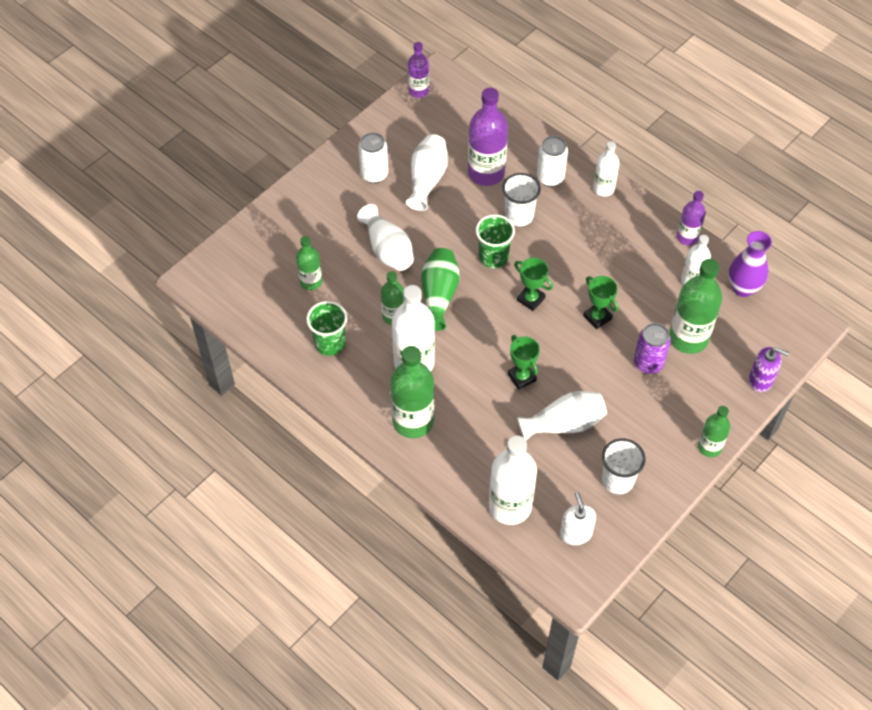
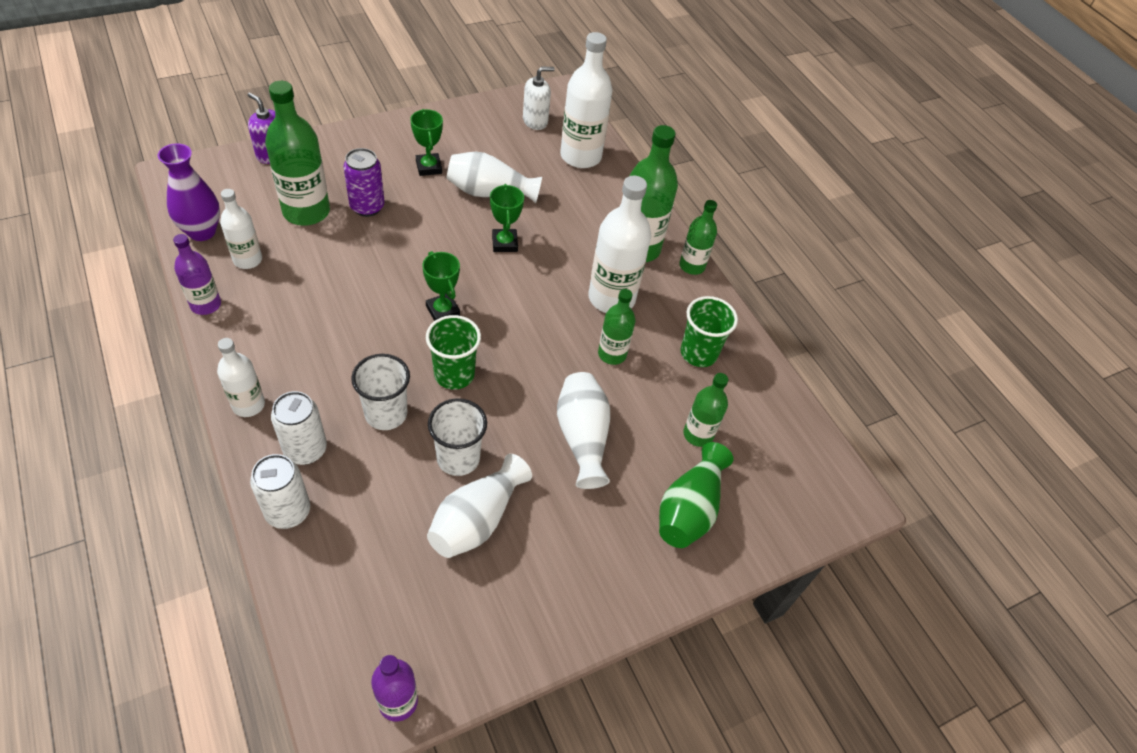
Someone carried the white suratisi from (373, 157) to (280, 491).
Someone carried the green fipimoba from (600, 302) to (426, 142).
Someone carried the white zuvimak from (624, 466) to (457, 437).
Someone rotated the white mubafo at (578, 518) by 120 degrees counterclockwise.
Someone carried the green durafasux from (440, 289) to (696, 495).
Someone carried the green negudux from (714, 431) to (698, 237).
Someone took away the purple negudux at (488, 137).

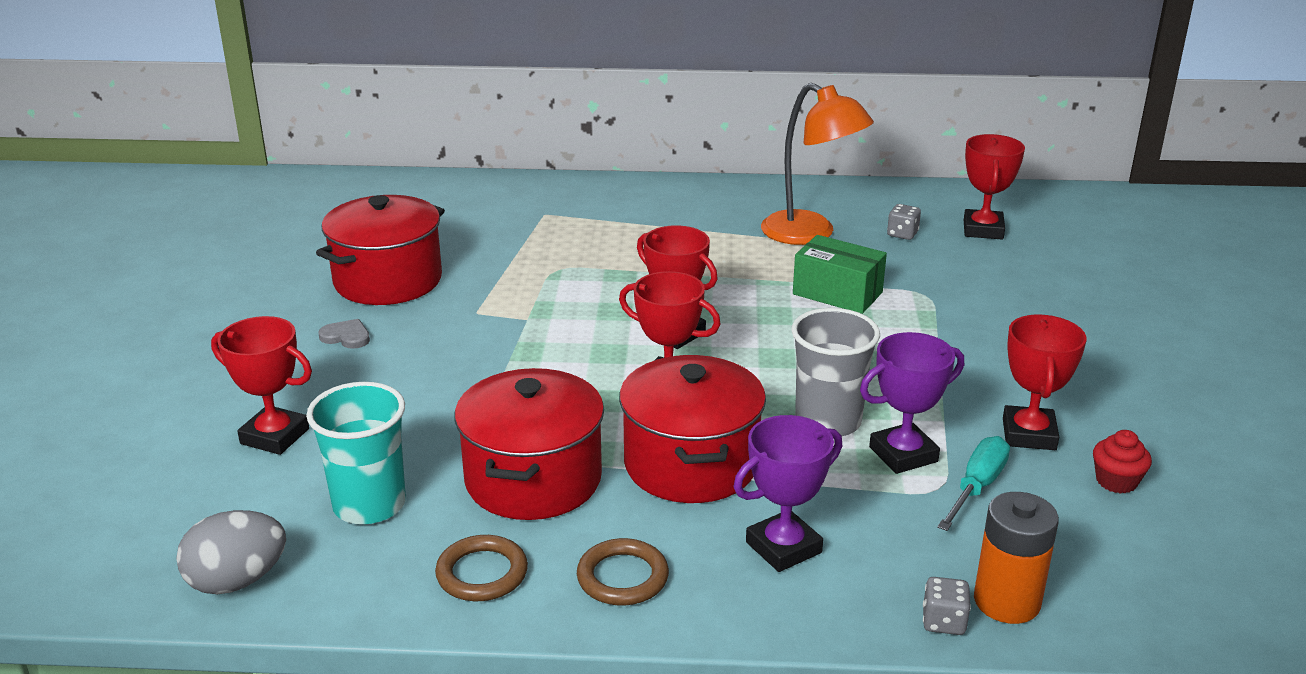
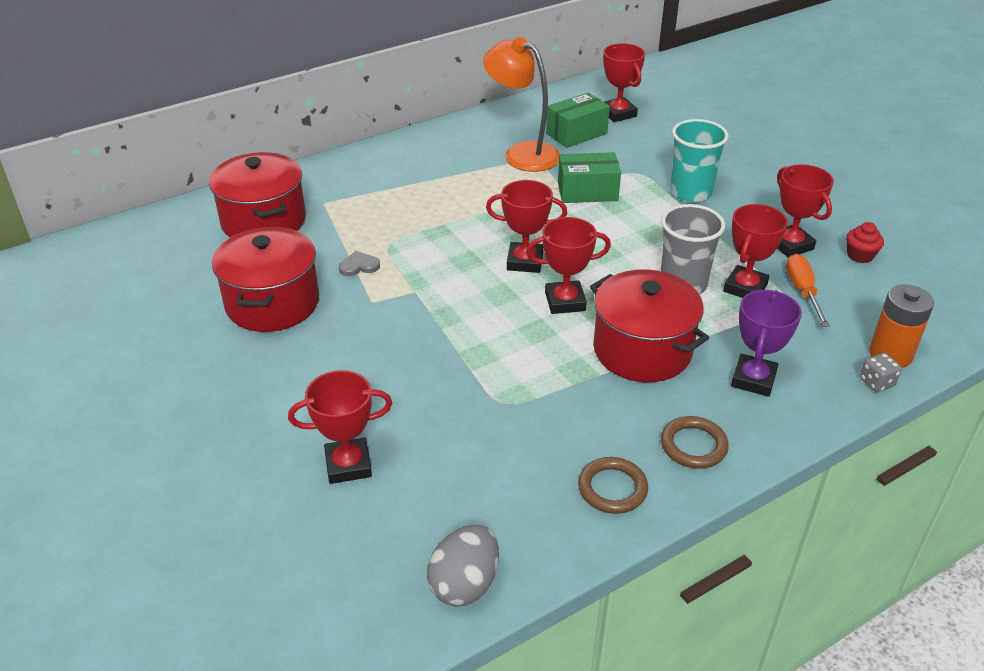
Someone carried the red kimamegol from (529, 444) to (257, 194).
Someone carried the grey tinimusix from (344, 334) to (359, 263).
Someone rotated the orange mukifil at (817, 164) by 150 degrees counterclockwise.
Someone swapped the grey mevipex at (904, 222) for the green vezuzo at (578, 120).
Someone carried the turquoise zuvimak from (356, 453) to (699, 160).
Someone repainted the purple fipimoba at (912, 403), which became the red fipimoba at (755, 251).
Someone repainted the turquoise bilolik at (973, 483), which became the orange bilolik at (808, 290).

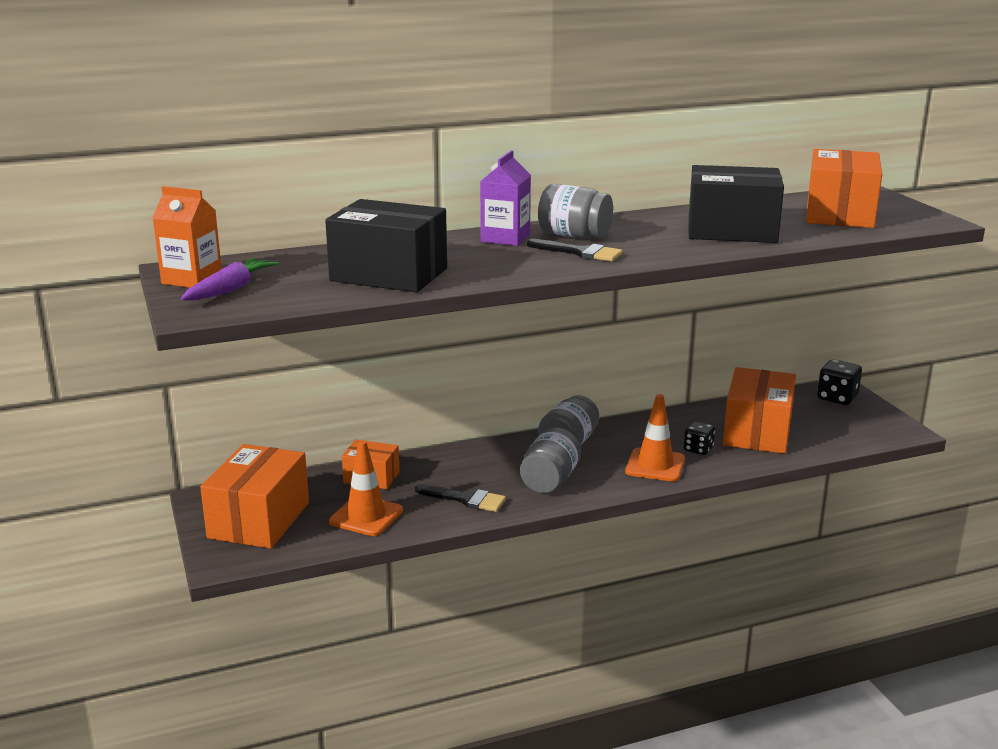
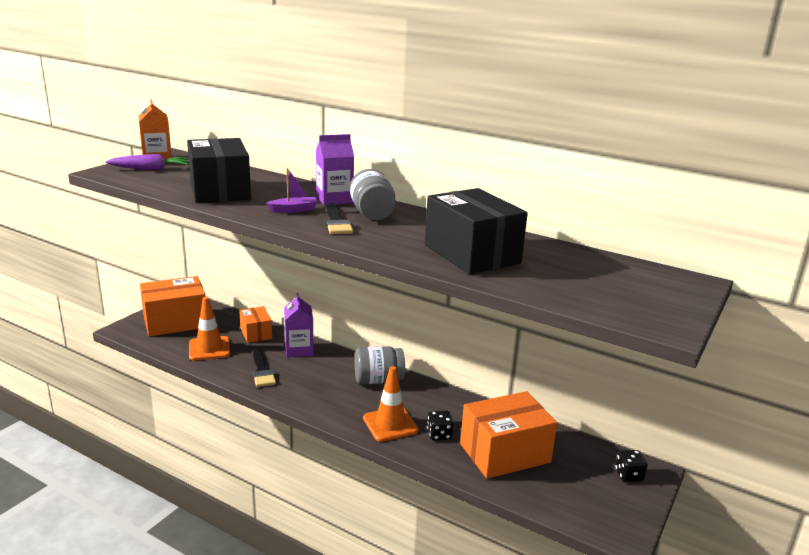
Someone put down the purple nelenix at (292, 190).
Someone put down the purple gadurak at (299, 325).
Someone scaled the black mevipex at (839, 382) by 0.67.
Someone took away the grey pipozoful at (550, 460).
Someone took away the orange vezuzo at (844, 188).

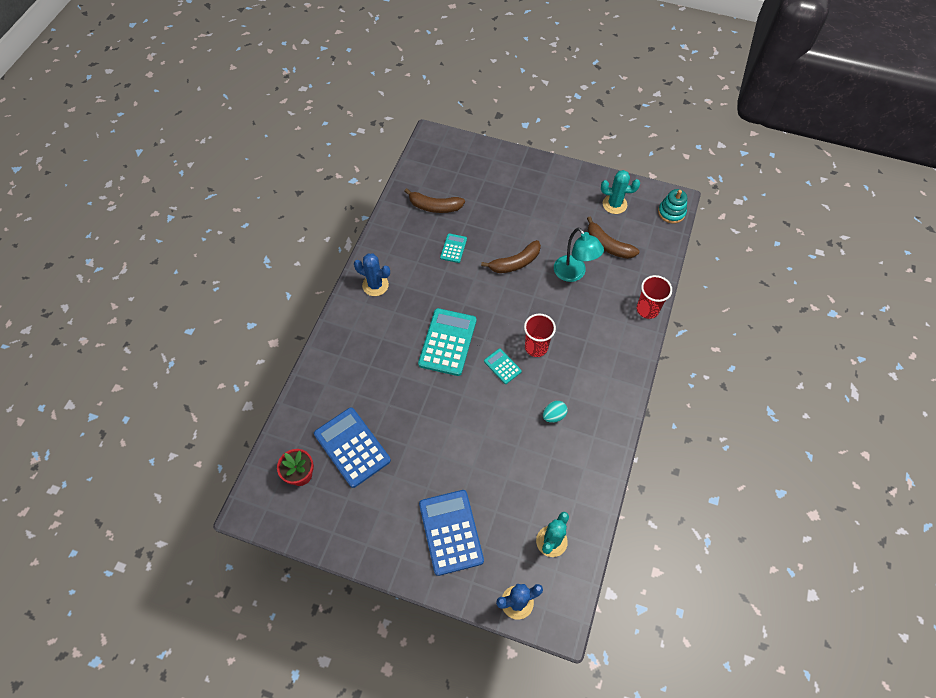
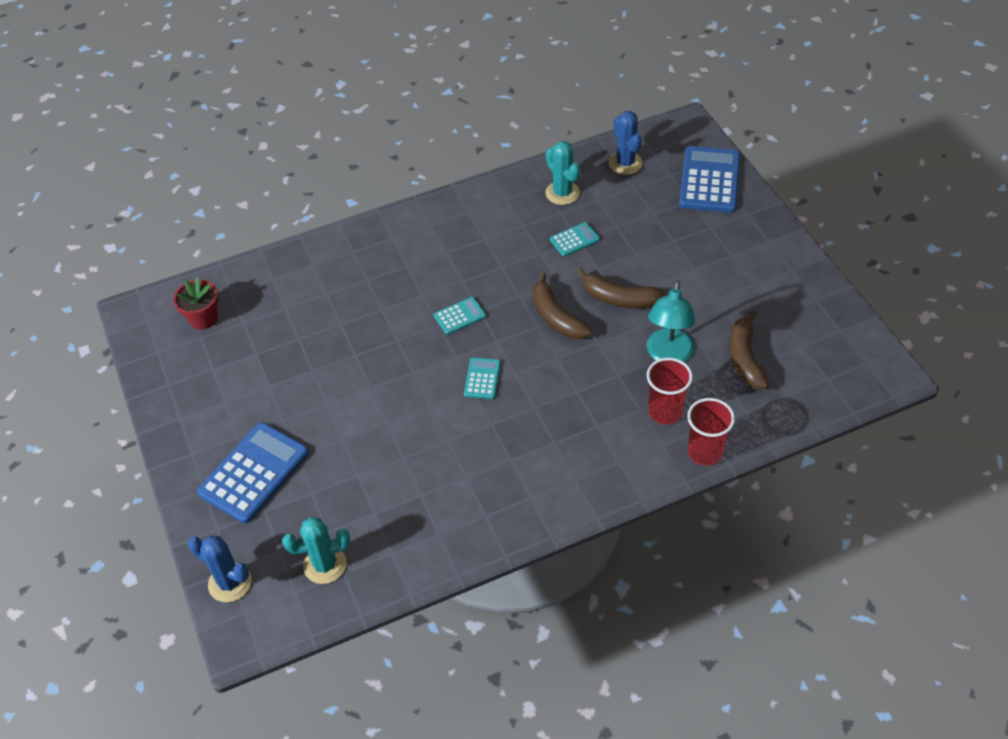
Someone scaled the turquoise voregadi at (447, 342) by 0.50.
Someone carried the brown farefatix from (434, 200) to (562, 305).
Someone carried the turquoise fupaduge from (620, 192) to (562, 173).
Someone carried the blue fupaduge from (372, 274) to (626, 143).
Someone carried the red zuvimak from (540, 335) to (670, 391).
Someone carried the blue voregadi from (352, 447) to (709, 179).
Someone took away the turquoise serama at (555, 412).
Someone took away the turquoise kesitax at (672, 206).

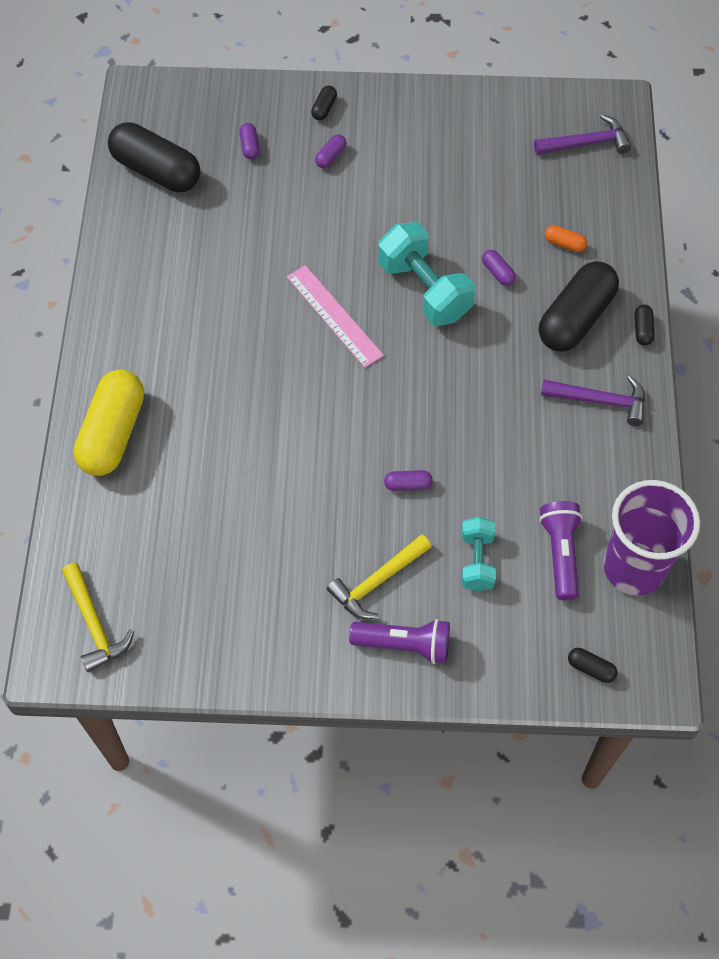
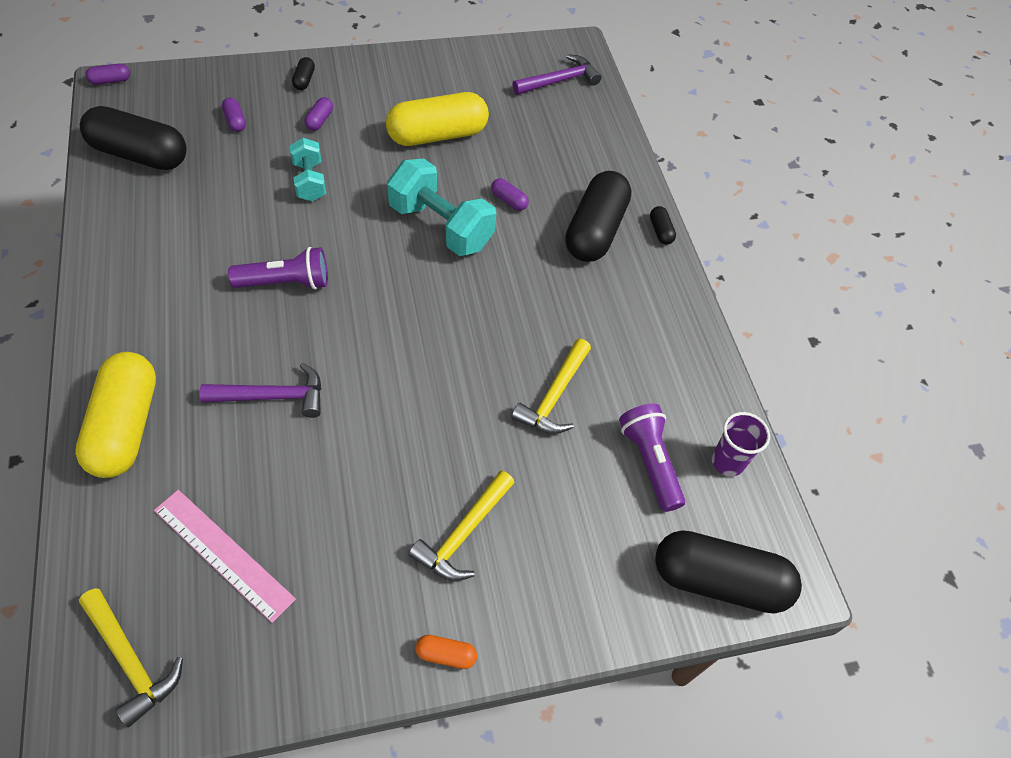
Someone carried the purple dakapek from (408, 480) to (107, 74).
Someone carried the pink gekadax from (335, 316) to (225, 556).
Someone carried the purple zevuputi from (593, 401) to (260, 390).
Someone carried the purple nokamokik from (399, 641) to (278, 268).
Someone carried the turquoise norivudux from (479, 554) to (308, 169).
Someone put down the yellow dakapek at (437, 119).
Someone carried the orange dakapek from (566, 238) to (446, 652).
Someone put down the yellow zevuputi at (551, 386).
Someone scaled the black dakapek at (592, 665) by 2.44.
Someone scaled the purple zuvimak at (652, 537) by 0.51.

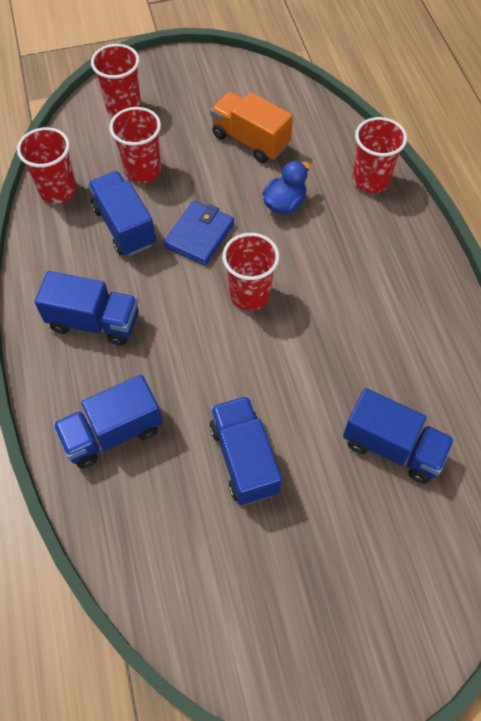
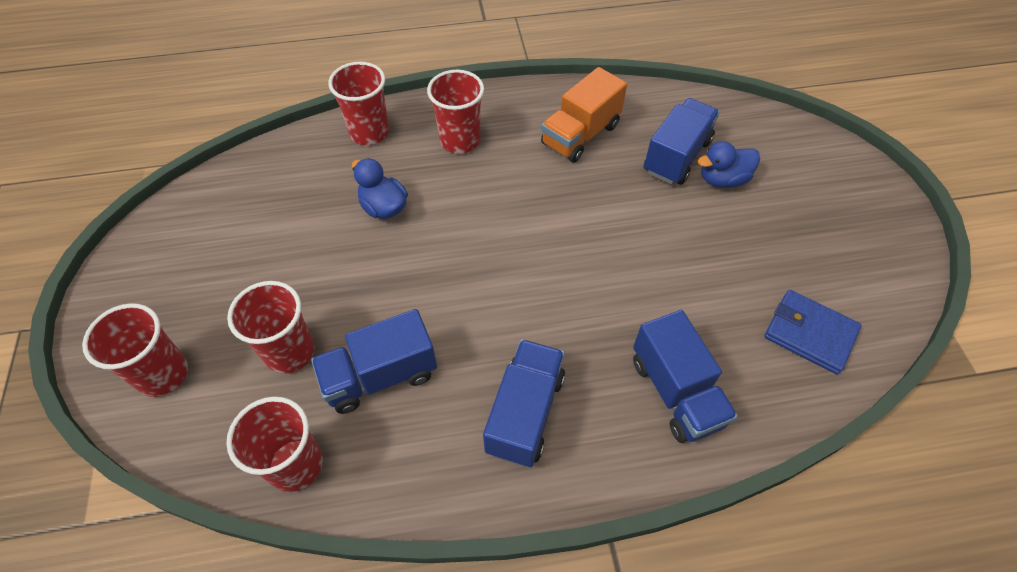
Someone carried the red zuvimak from (250, 272) to (455, 112).
Someone carried the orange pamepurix from (251, 127) to (584, 115).
Someone put down the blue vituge at (729, 164).
Someone carried the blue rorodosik from (199, 233) to (812, 332).
Someone took away the blue pamepurix at (246, 450).

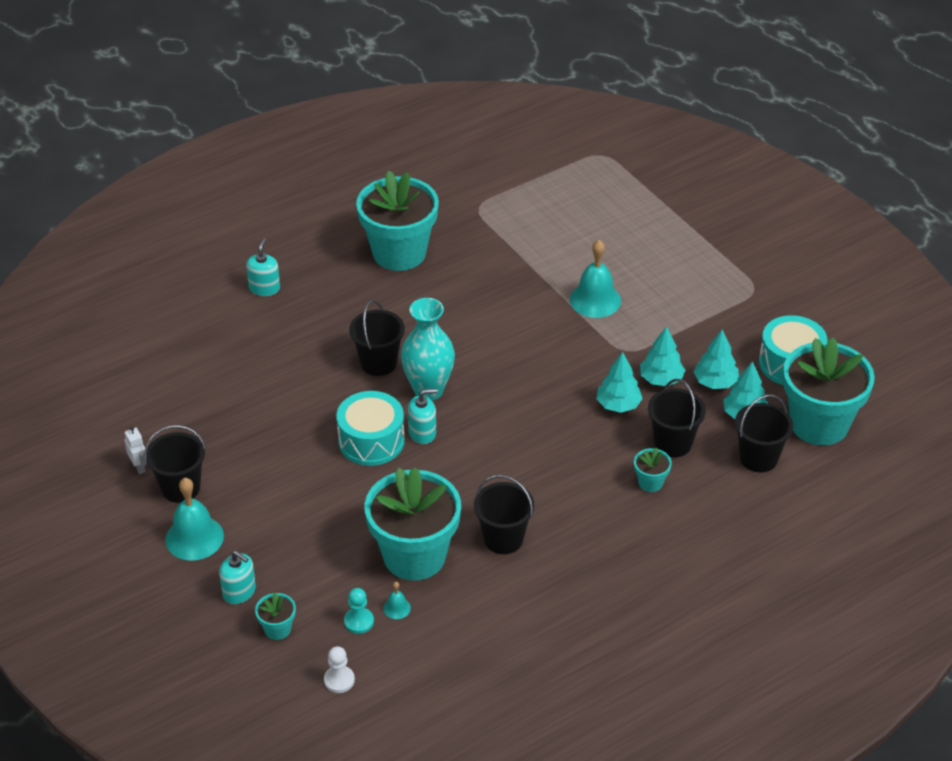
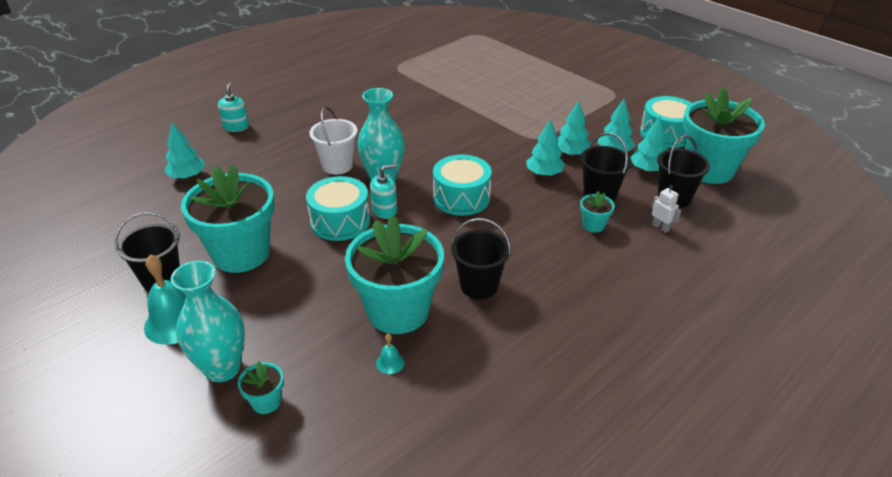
Someone put down the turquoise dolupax at (184, 151).
Someone swapped the turquoise mubafo at (237, 577) for the turquoise durafasux at (208, 321).
Someone carried the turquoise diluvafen from (397, 220) to (228, 218).
Someone repainted the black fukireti at (377, 338), which became the white fukireti at (333, 141).
Someone put down the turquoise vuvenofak at (462, 185).
Someone carried the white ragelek from (135, 450) to (666, 209).
Someone took away the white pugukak at (339, 669).
Someone took away the turquoise pugukak at (359, 611).
Someone took away the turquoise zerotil at (595, 279).

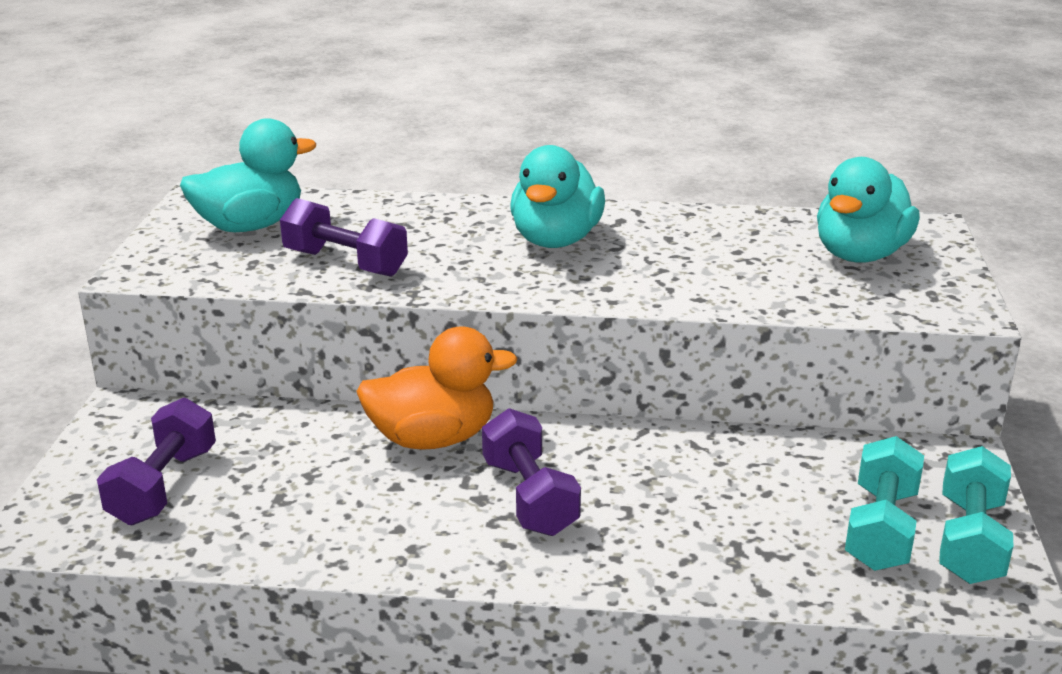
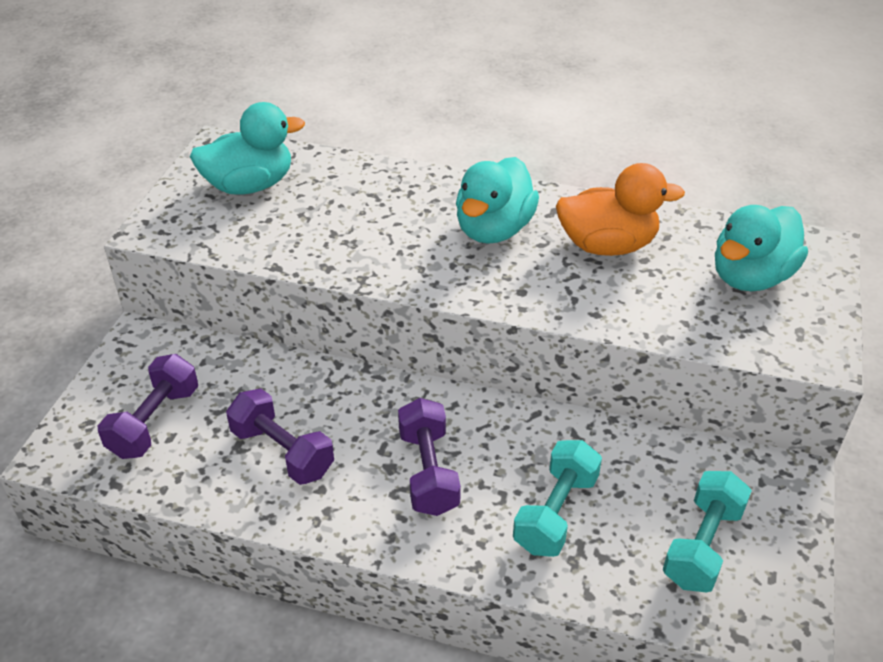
Someone carried the purple norivudux from (344, 237) to (280, 437).
Someone carried the turquoise norivudux from (976, 515) to (557, 498).
Someone carried the orange vituge from (436, 388) to (620, 209).

